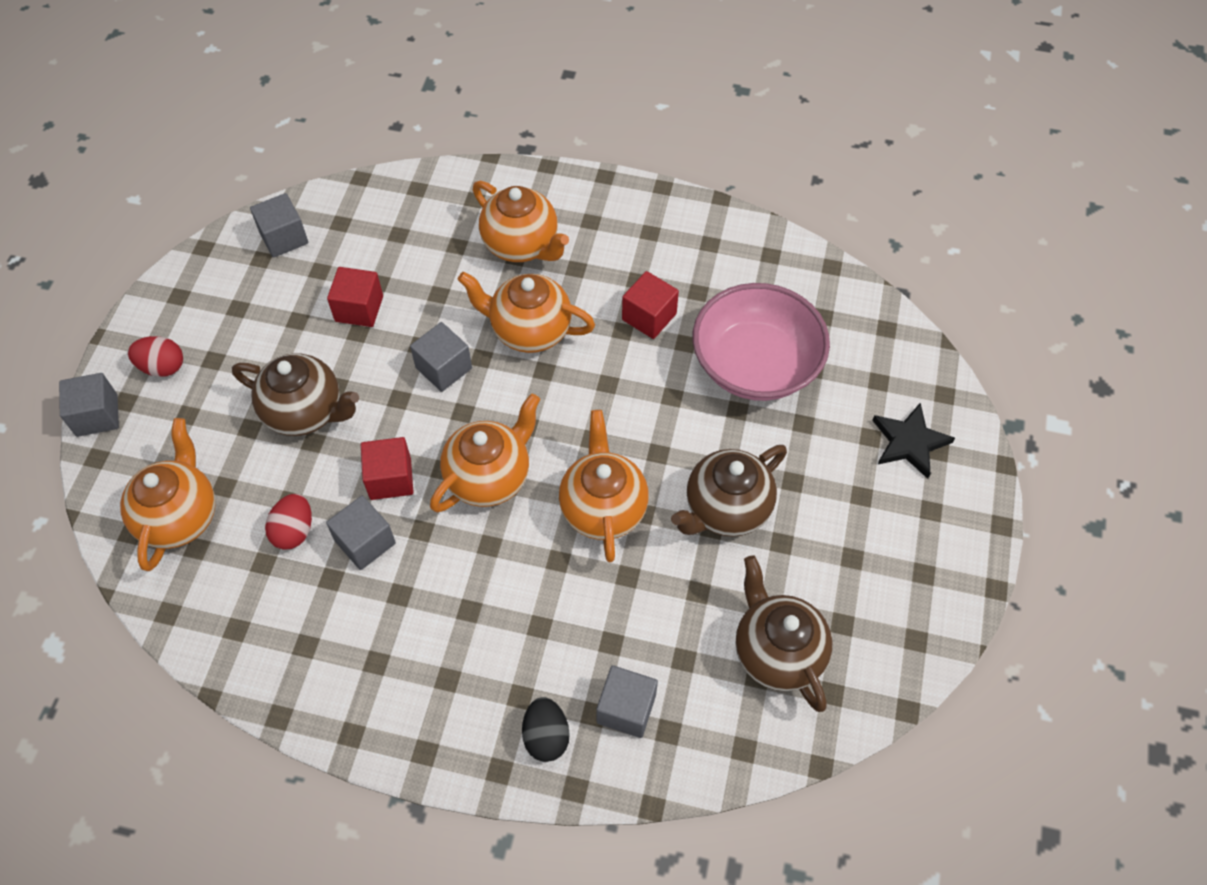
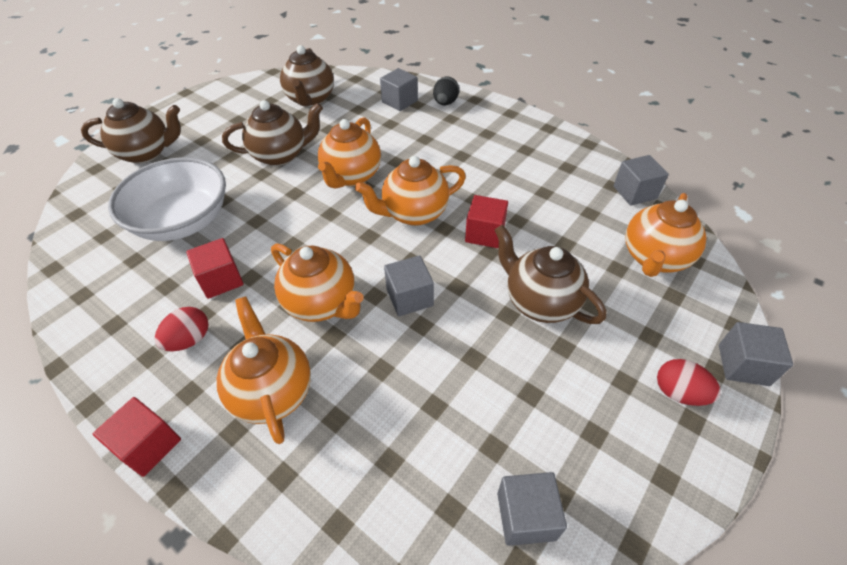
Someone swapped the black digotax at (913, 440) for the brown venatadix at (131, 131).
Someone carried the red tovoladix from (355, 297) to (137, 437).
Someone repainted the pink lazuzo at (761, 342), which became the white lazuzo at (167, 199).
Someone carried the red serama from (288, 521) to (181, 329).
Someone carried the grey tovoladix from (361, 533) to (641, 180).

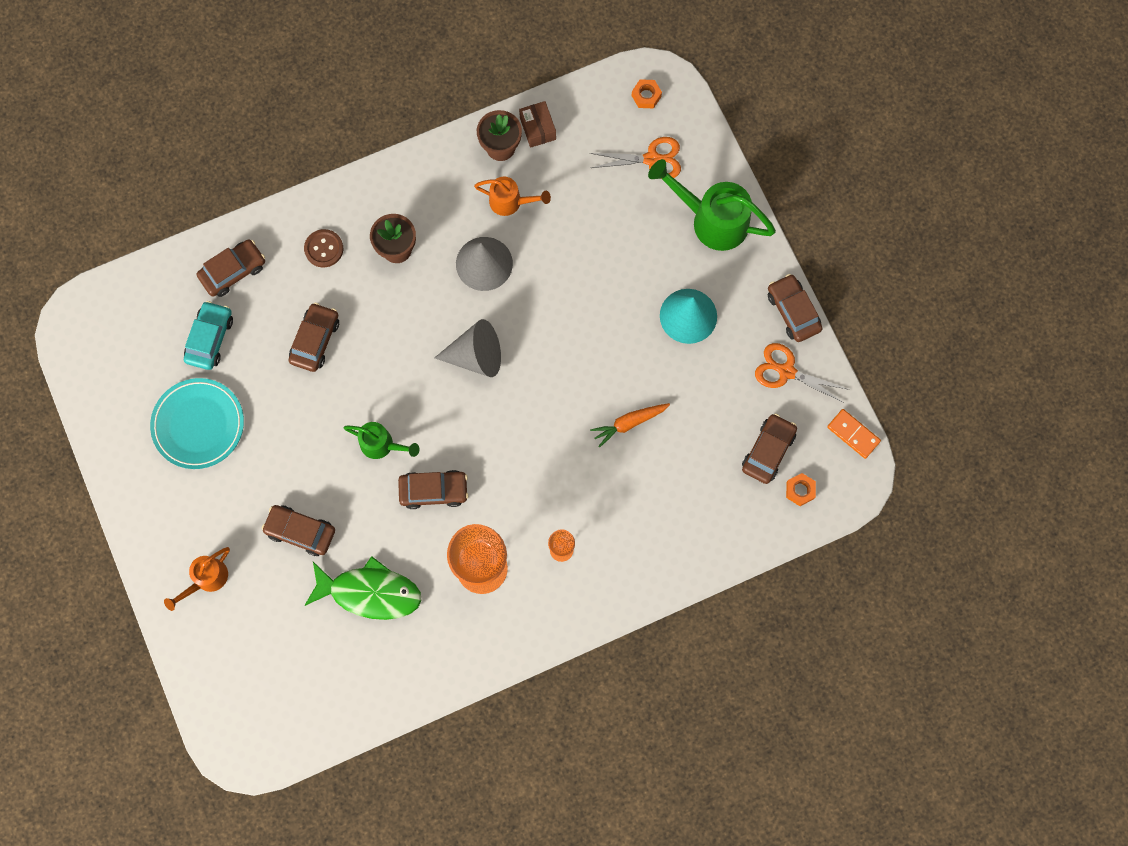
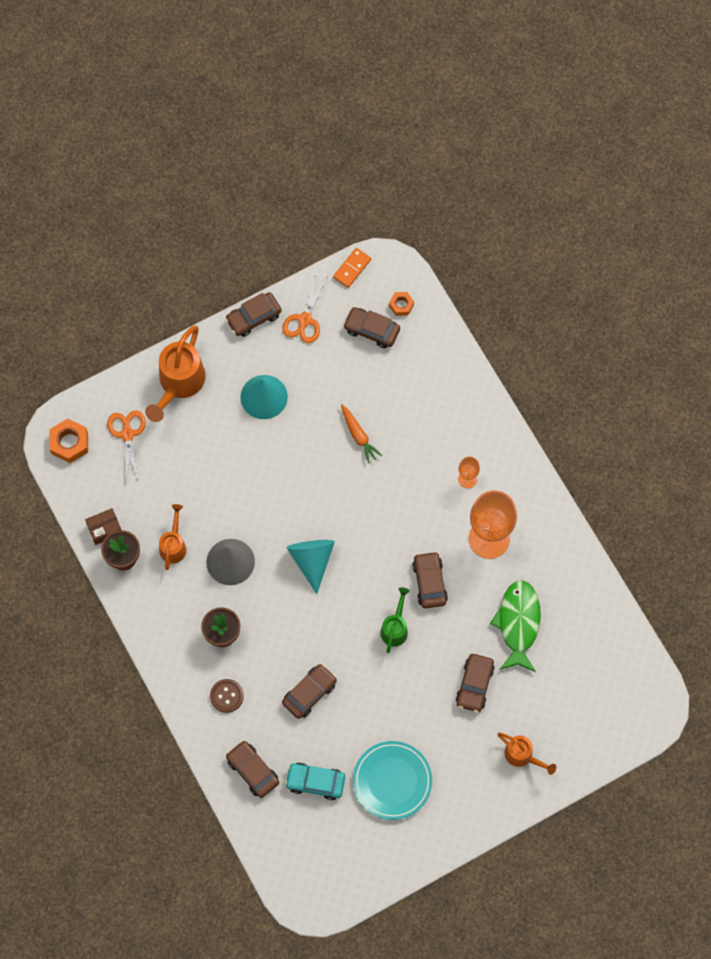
Someone scaled the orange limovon at (646, 93) by 1.65.
Someone repainted the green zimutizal at (712, 205), which became the orange zimutizal at (175, 373).
Someone rotated the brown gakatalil at (314, 337) by 120 degrees clockwise.
Someone repainted the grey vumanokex at (468, 348), which became the turquoise vumanokex at (310, 567).

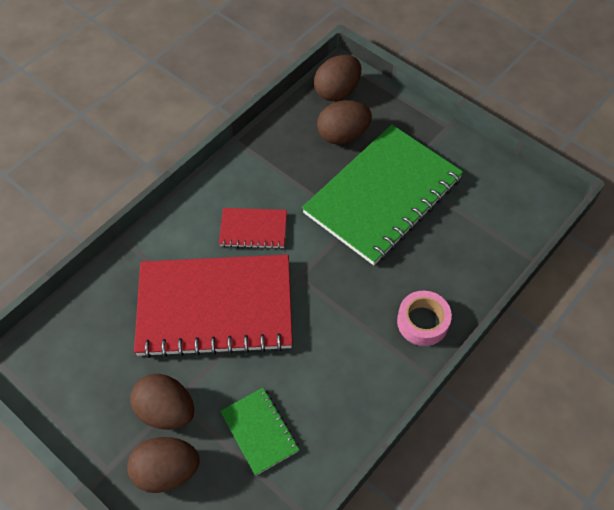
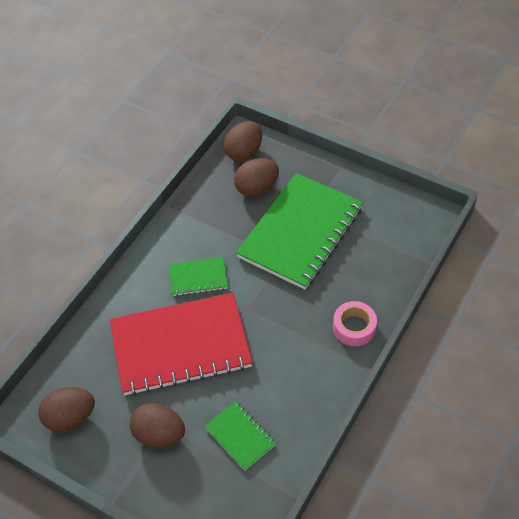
Someone carried the brown serama from (163, 465) to (66, 409).
Someone repainted the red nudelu at (253, 228), which became the green nudelu at (198, 276).

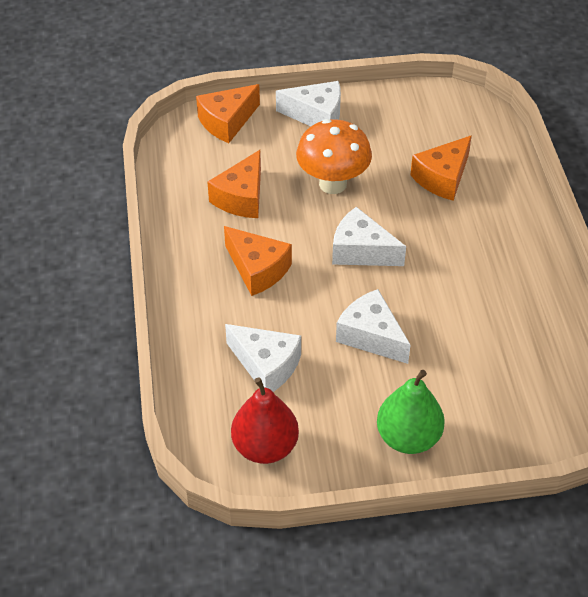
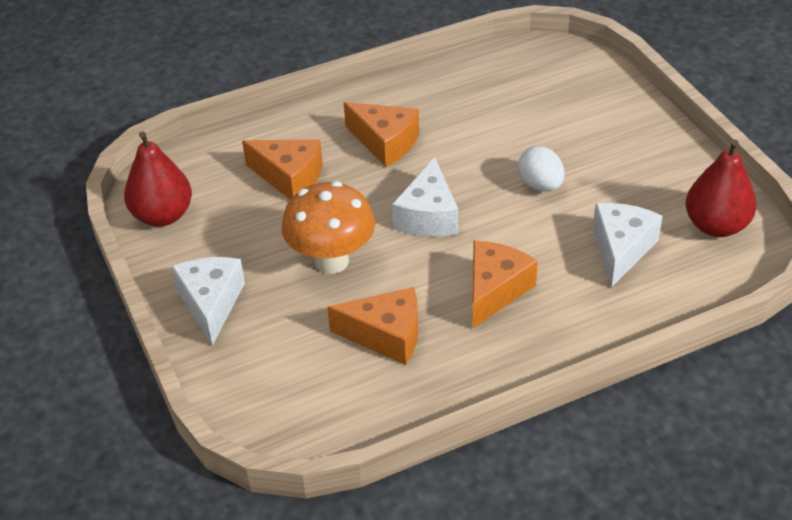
Someone put down the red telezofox at (158, 179).
Someone carried the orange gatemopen from (228, 113) to (381, 134).
Someone swapped the white gatemopen at (373, 326) for the white serama at (541, 168).
Someone took away the green telezofox at (411, 412).

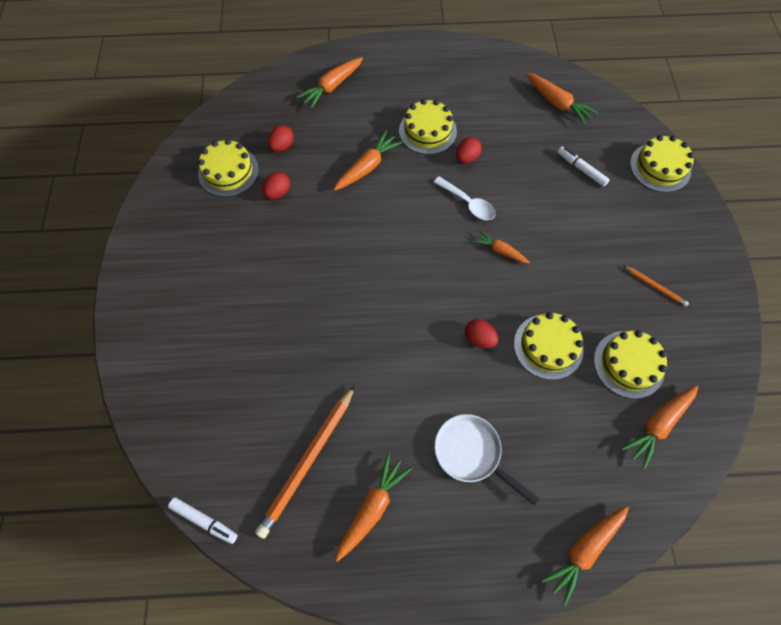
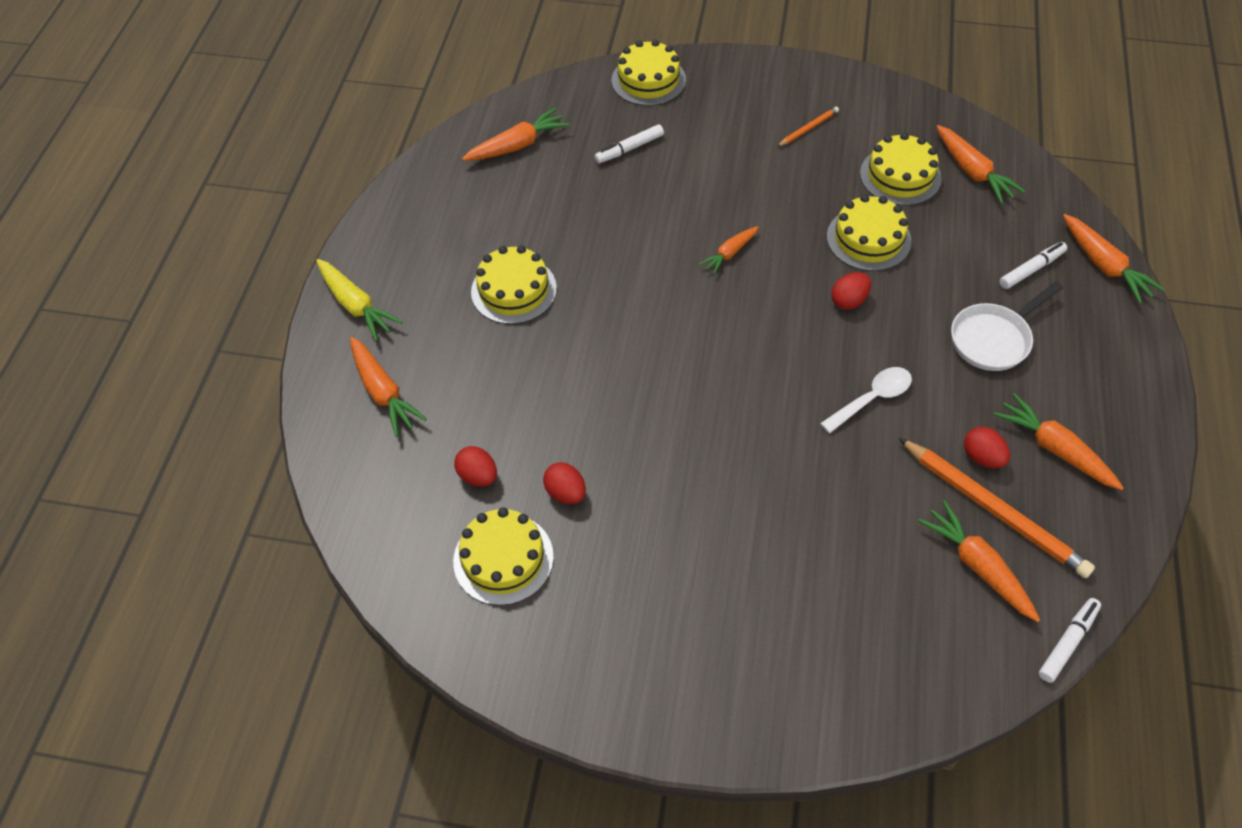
Someone put down the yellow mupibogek at (359, 300).
Someone carried the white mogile from (465, 198) to (866, 400).
Someone carried the orange mupibogek from (368, 161) to (979, 561).
Someone carried the red serama from (469, 150) to (987, 447).
Someone put down the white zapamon at (1033, 265).

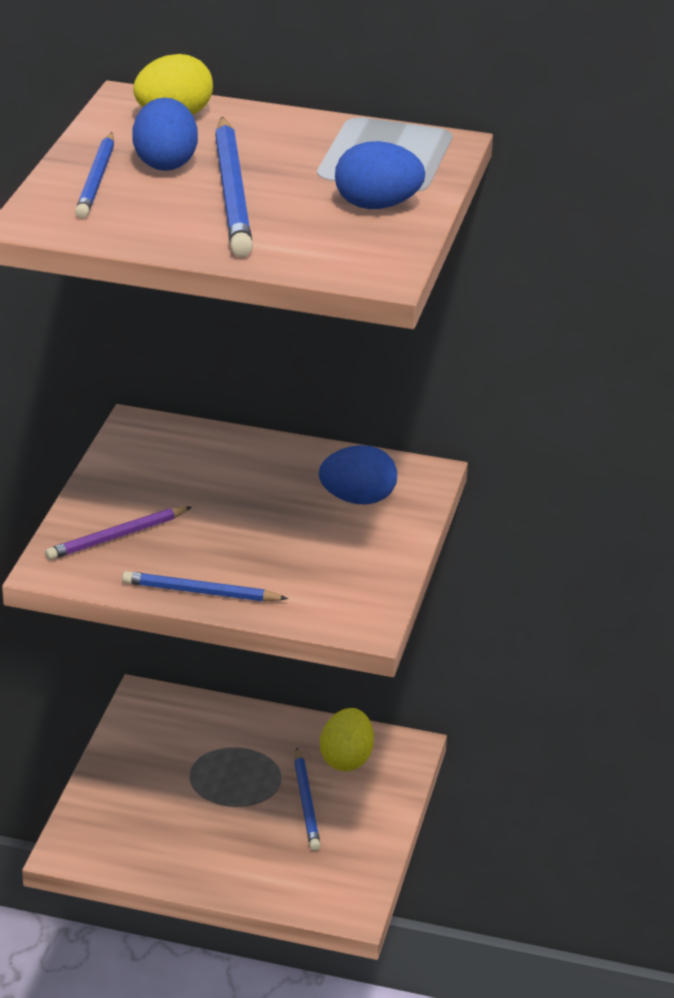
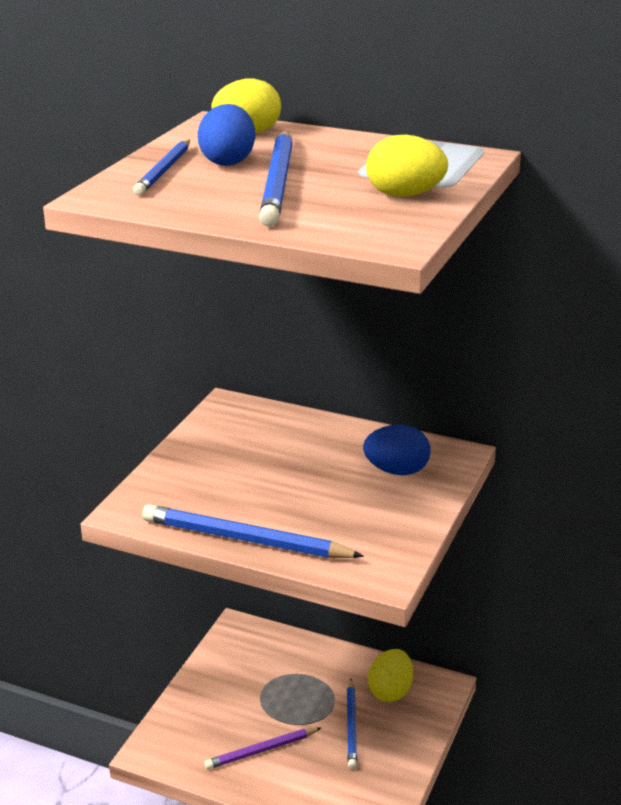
Someone scaled the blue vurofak at (205, 586) by 1.59.
Someone carried the purple vurofak from (118, 533) to (262, 748).
Someone repainted the blue serama at (380, 175), which became the yellow serama at (407, 166).

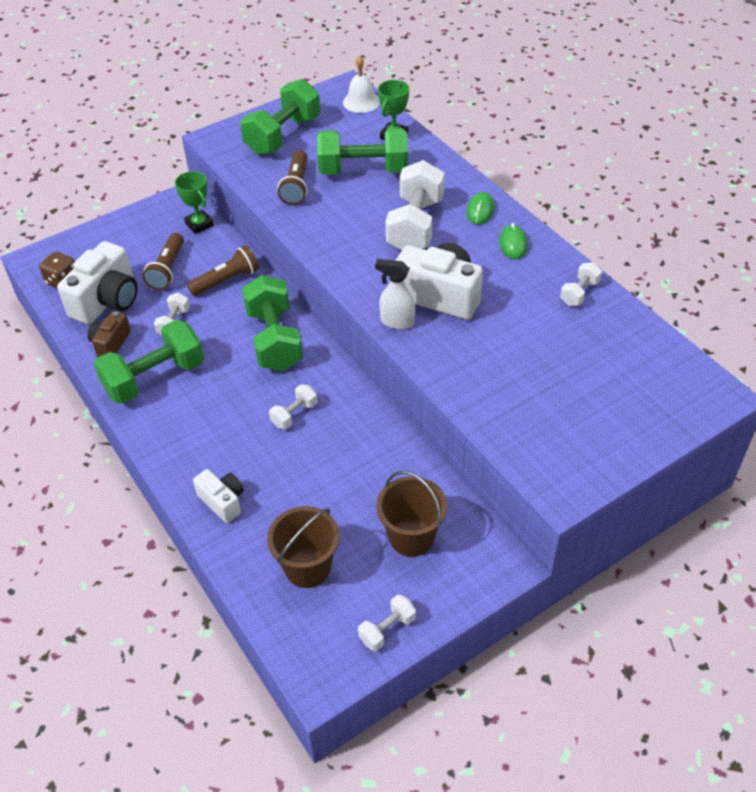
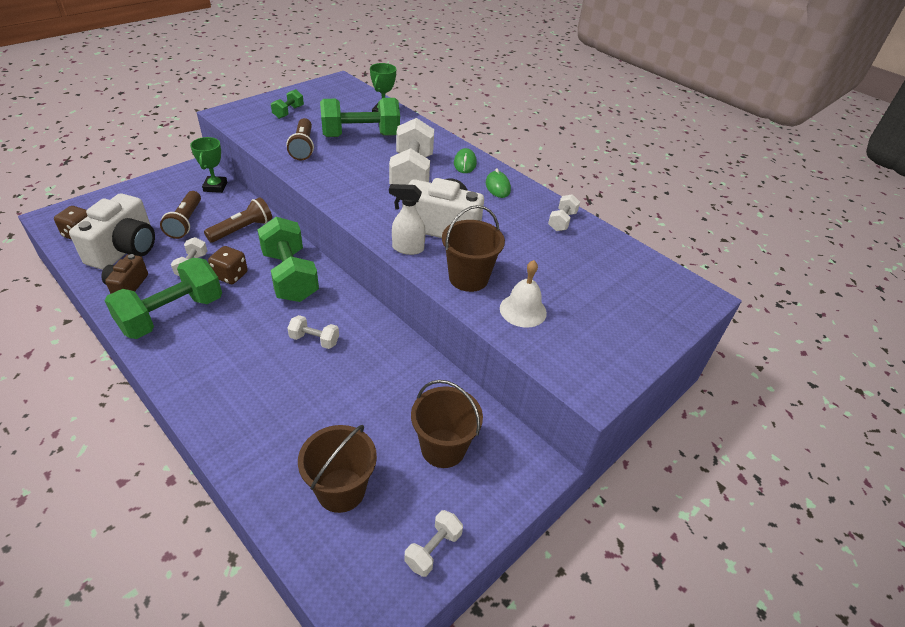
Someone rotated the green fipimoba at (194, 202) by 45 degrees clockwise.
Someone put down the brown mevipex at (228, 265).
Someone scaled the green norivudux at (280, 117) by 0.48.
Someone rotated the white norivudux at (293, 406) by 75 degrees clockwise.
Someone put down the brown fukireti at (473, 248).
Someone carried the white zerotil from (361, 84) to (523, 293).
Someone took away the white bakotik at (218, 496).

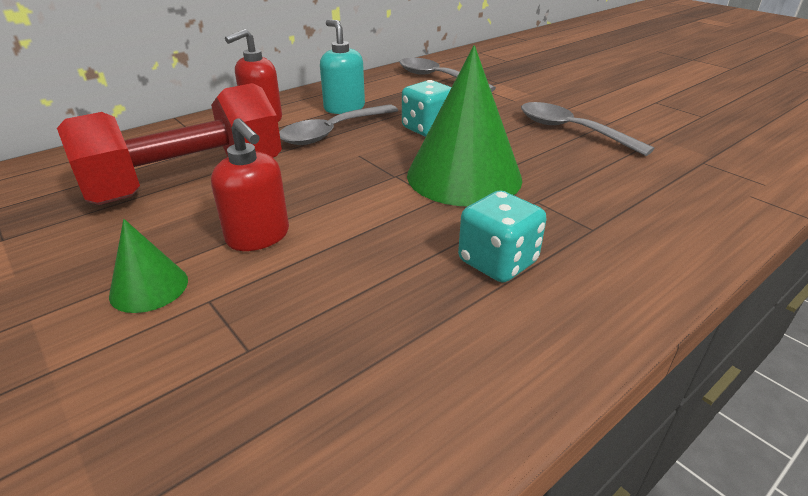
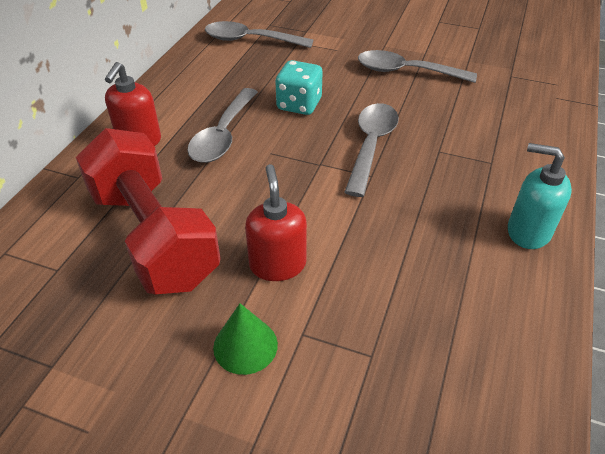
Someone rotated the red norivudux at (169, 144) by 60 degrees counterclockwise.
Someone rotated the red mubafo at (250, 184) by 120 degrees counterclockwise.
Someone swapped the green vumanokex at (464, 125) for the grey mogile at (372, 150).
Someone carried the turquoise mubafo from (342, 66) to (540, 196).
Someone took away the turquoise mevipex at (502, 236).

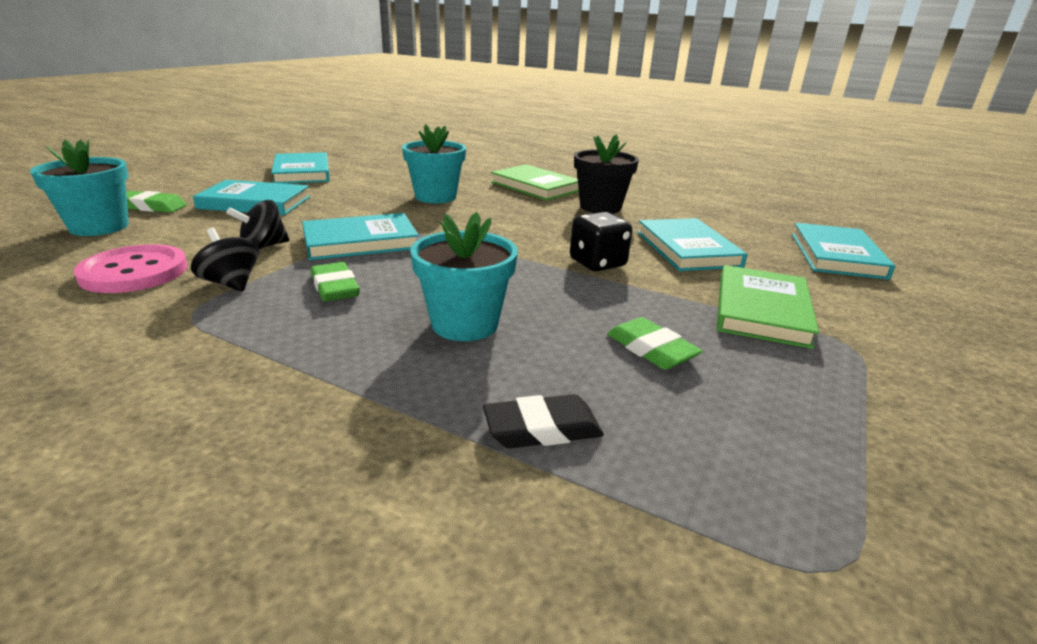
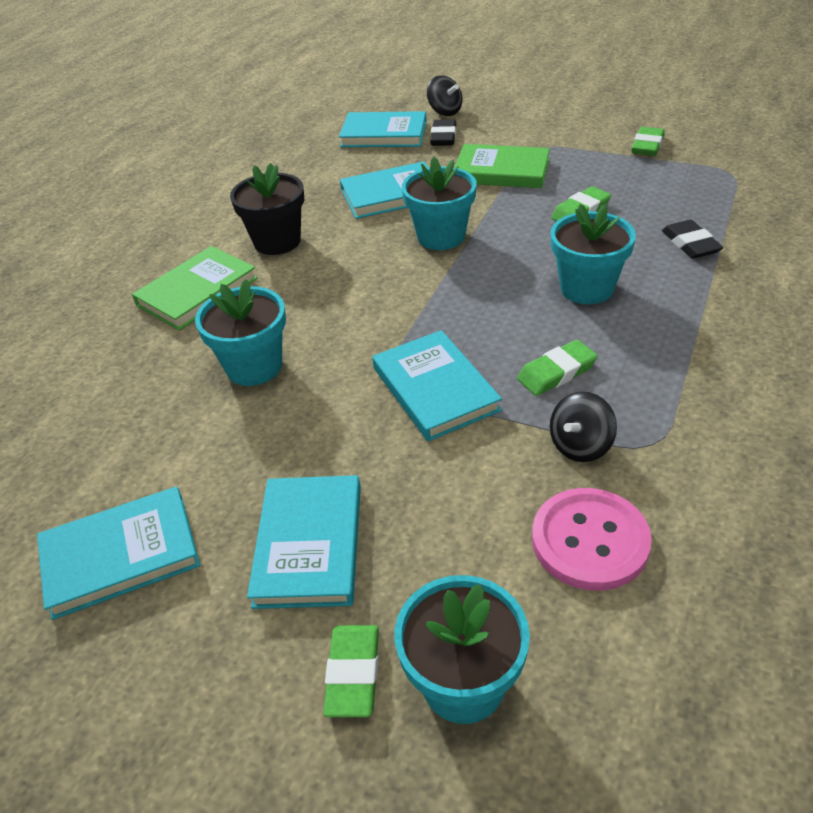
Someone swapped the black mevipex at (601, 241) for the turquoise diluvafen at (439, 203).
Someone carried the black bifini from (257, 225) to (444, 95).
Someone put down the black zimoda at (443, 132).
Someone put down the green zimoda at (648, 141).

